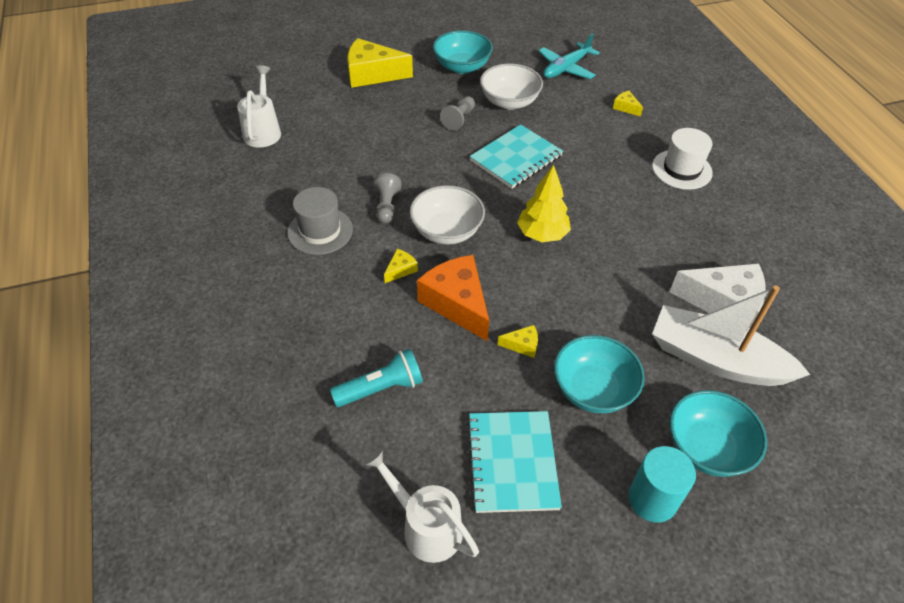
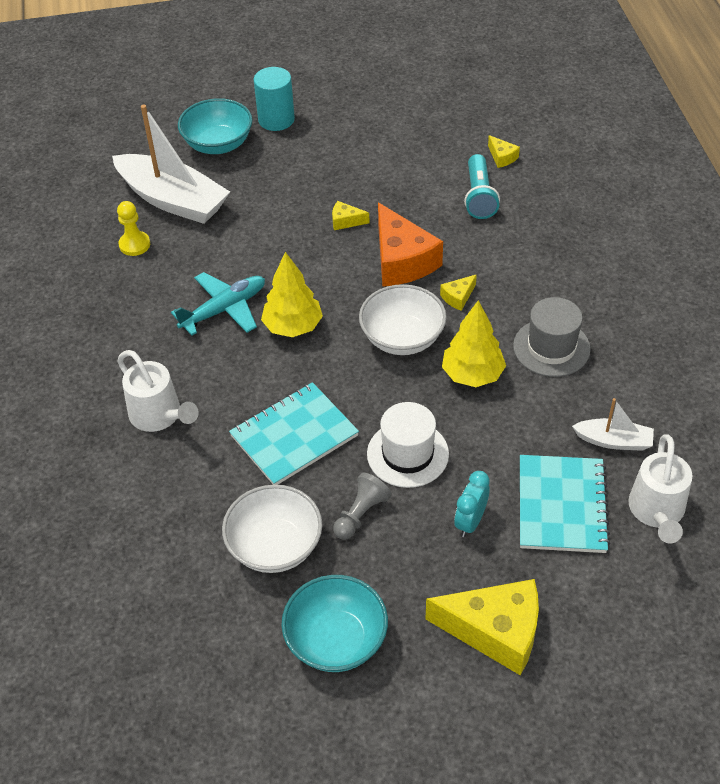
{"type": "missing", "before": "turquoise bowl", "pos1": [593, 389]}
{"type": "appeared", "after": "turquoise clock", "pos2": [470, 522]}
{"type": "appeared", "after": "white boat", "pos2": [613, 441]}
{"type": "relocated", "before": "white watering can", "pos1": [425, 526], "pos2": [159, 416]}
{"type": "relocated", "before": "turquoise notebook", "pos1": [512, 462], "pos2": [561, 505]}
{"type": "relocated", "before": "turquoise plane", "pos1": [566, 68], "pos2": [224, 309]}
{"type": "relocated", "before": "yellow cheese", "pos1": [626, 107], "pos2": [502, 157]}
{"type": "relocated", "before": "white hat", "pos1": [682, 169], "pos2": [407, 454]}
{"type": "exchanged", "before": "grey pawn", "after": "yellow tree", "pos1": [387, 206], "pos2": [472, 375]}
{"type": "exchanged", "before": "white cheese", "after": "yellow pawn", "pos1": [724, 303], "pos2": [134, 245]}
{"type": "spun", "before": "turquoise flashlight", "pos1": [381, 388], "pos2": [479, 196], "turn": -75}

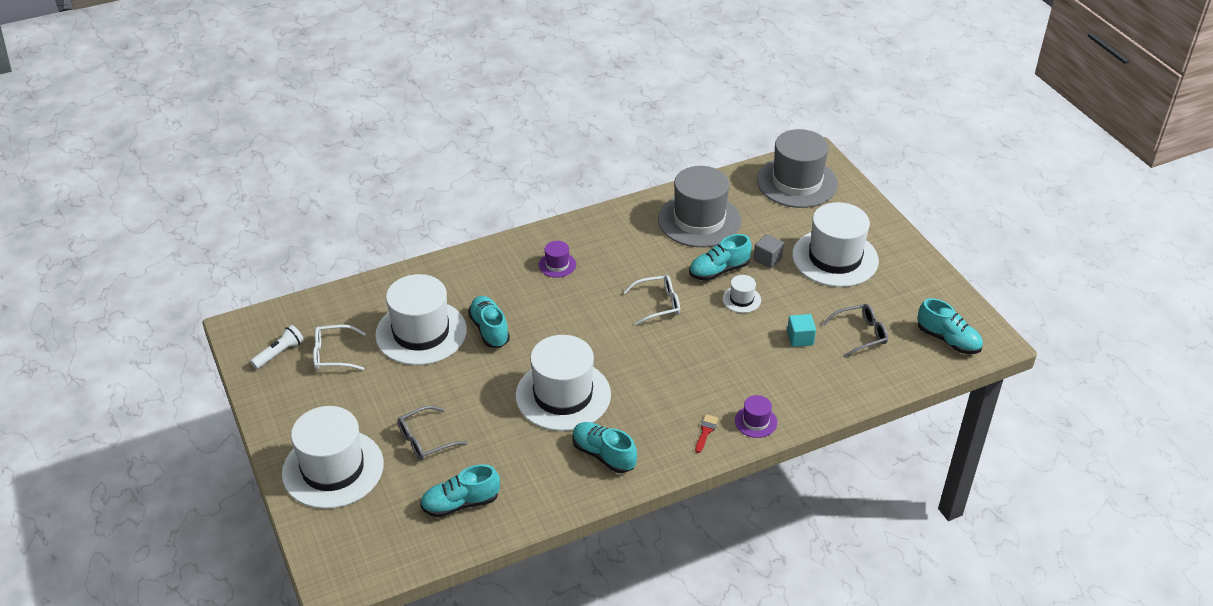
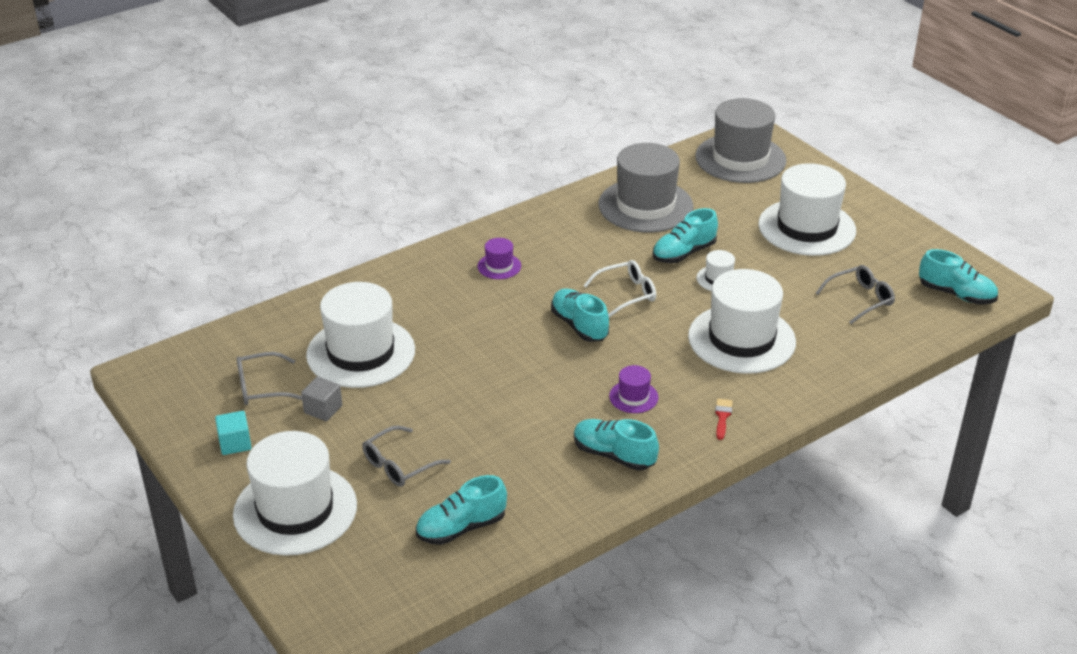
{"type": "missing", "before": "white flashlight", "pos1": [279, 353]}
{"type": "relocated", "before": "turquoise shoe", "pos1": [489, 330], "pos2": [579, 326]}
{"type": "relocated", "before": "white hat", "pos1": [563, 395], "pos2": [741, 339]}
{"type": "relocated", "before": "purple hat", "pos1": [756, 421], "pos2": [633, 397]}
{"type": "relocated", "before": "grey cube", "pos1": [767, 259], "pos2": [323, 409]}
{"type": "relocated", "before": "turquoise cube", "pos1": [800, 338], "pos2": [235, 443]}
{"type": "colour", "before": "white glasses", "after": "grey glasses", "pos1": [333, 354], "pos2": [261, 387]}

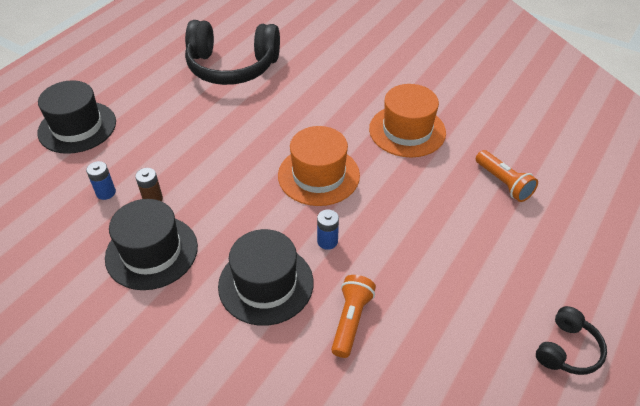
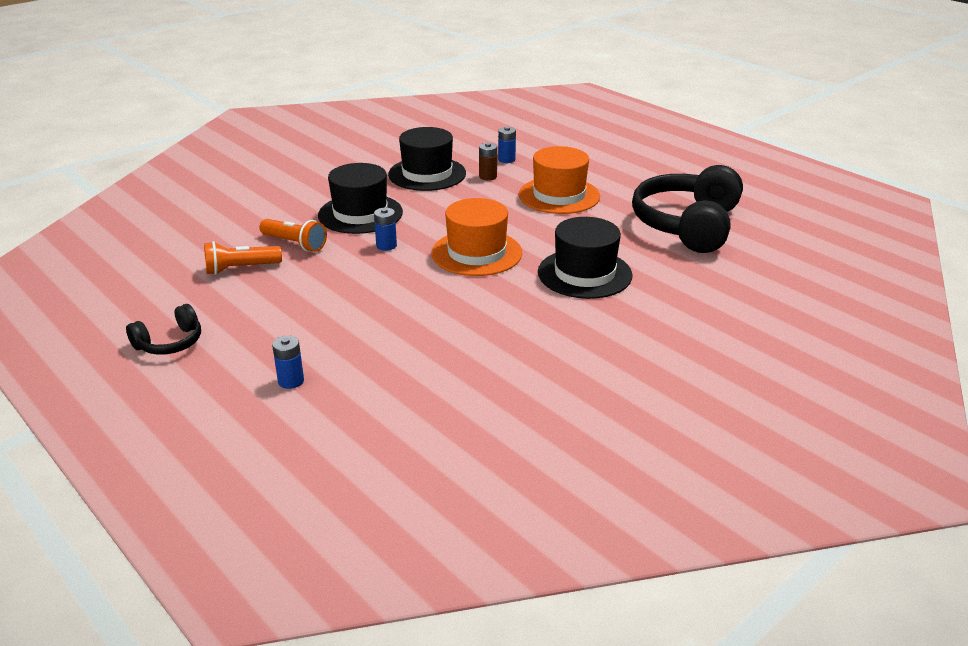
{"type": "appeared", "after": "blue battery", "pos2": [291, 381]}
{"type": "relocated", "before": "black hat", "pos1": [77, 127], "pos2": [584, 274]}
{"type": "relocated", "before": "orange hat", "pos1": [407, 131], "pos2": [559, 195]}
{"type": "relocated", "before": "orange flashlight", "pos1": [503, 183], "pos2": [240, 268]}
{"type": "spun", "before": "black headphones", "pos1": [567, 350], "pos2": [170, 343], "turn": -90}

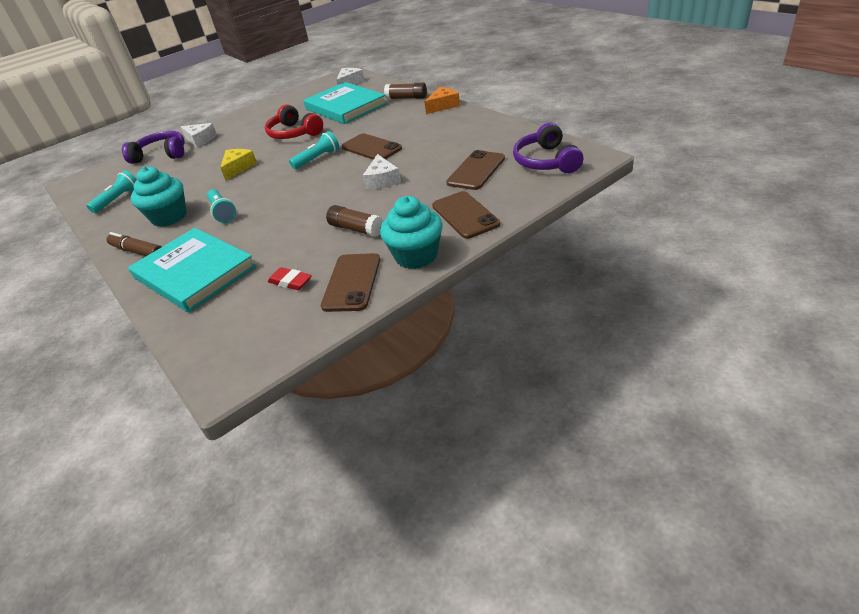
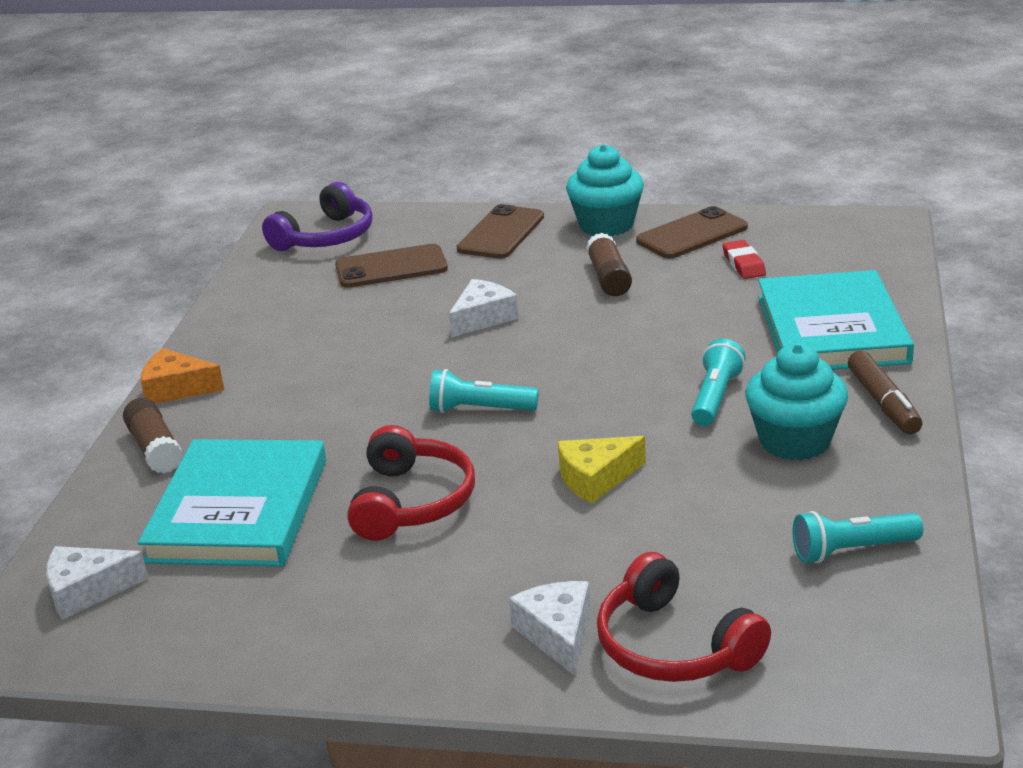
{"type": "missing", "before": "brown phone", "pos1": [371, 148]}
{"type": "colour", "before": "purple headphones", "after": "red headphones", "pos1": [161, 154], "pos2": [673, 646]}

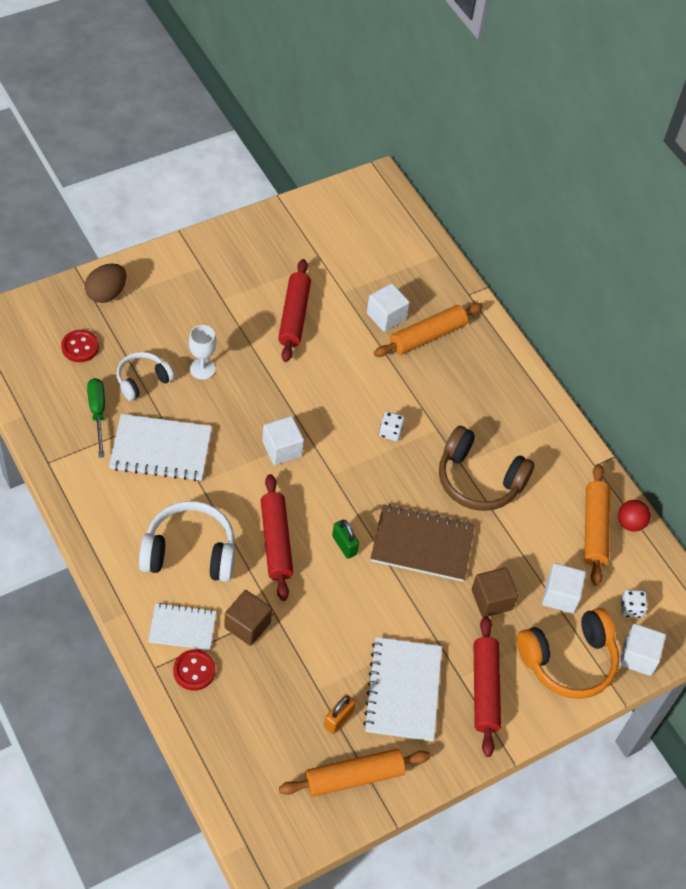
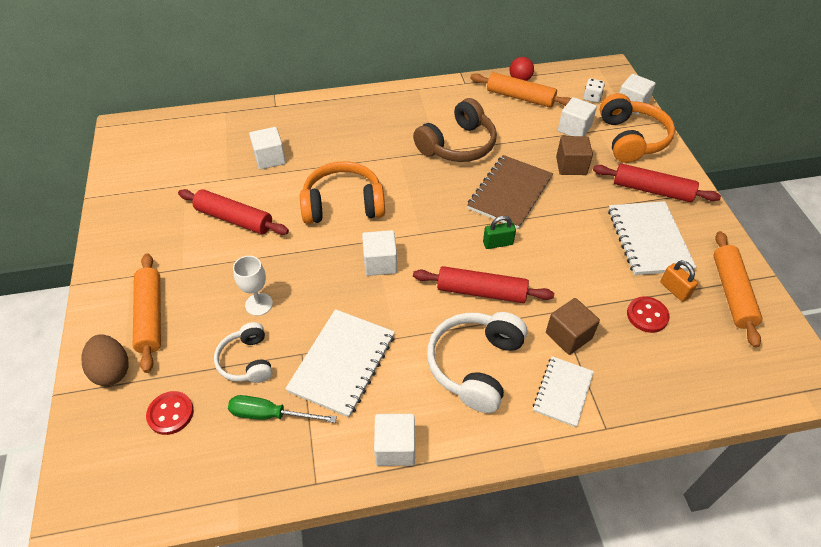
{"type": "missing", "before": "white dice", "pos1": [390, 432]}
{"type": "appeared", "after": "orange headphones", "pos2": [343, 204]}
{"type": "appeared", "after": "white cube", "pos2": [395, 448]}
{"type": "relocated", "before": "red button", "pos1": [194, 671], "pos2": [647, 315]}
{"type": "relocated", "before": "orange rolling pin", "pos1": [427, 336], "pos2": [151, 316]}
{"type": "spun", "before": "white notebook", "pos1": [403, 690], "pos2": [648, 239], "turn": 60}

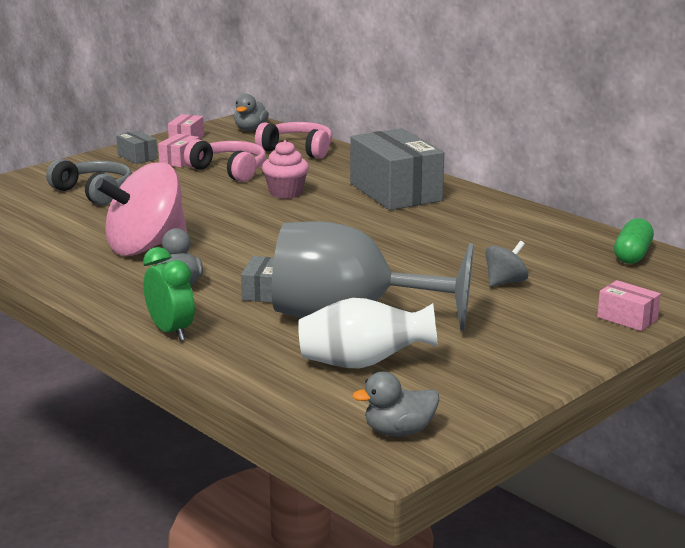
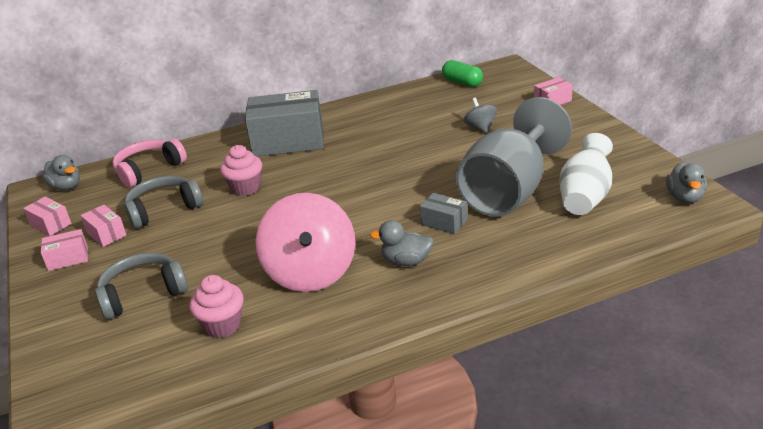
{"type": "missing", "before": "green clock", "pos1": [171, 331]}
{"type": "appeared", "after": "pink cupcake", "pos2": [222, 325]}
{"type": "colour", "before": "grey box", "after": "pink box", "pos1": [137, 157], "pos2": [68, 259]}
{"type": "colour", "before": "pink headphones", "after": "grey headphones", "pos1": [229, 170], "pos2": [163, 209]}

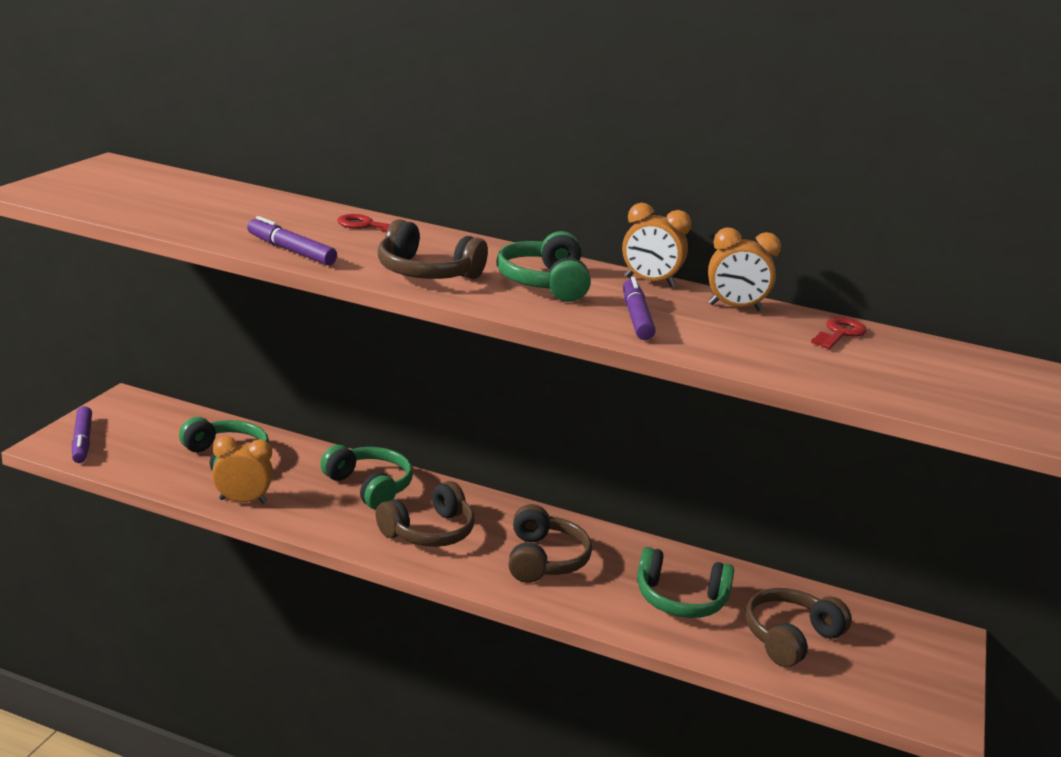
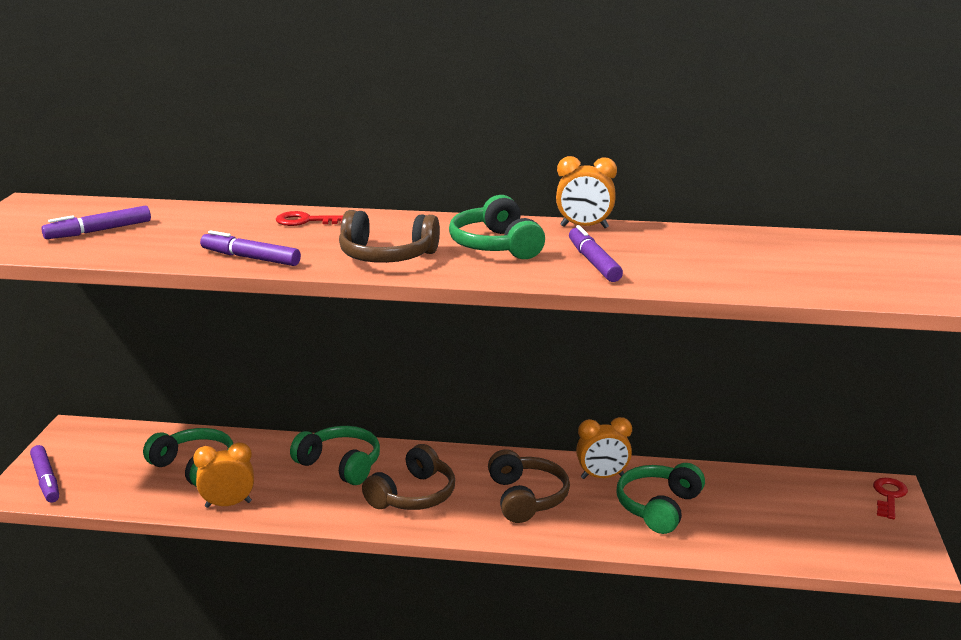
{"type": "missing", "before": "brown headphones", "pos1": [790, 637]}
{"type": "appeared", "after": "purple marker", "pos2": [99, 231]}
{"type": "relocated", "before": "orange clock", "pos1": [734, 307], "pos2": [602, 477]}
{"type": "relocated", "before": "red key", "pos1": [839, 333], "pos2": [889, 496]}
{"type": "spun", "before": "green headphones", "pos1": [680, 599], "pos2": [658, 507], "turn": 120}

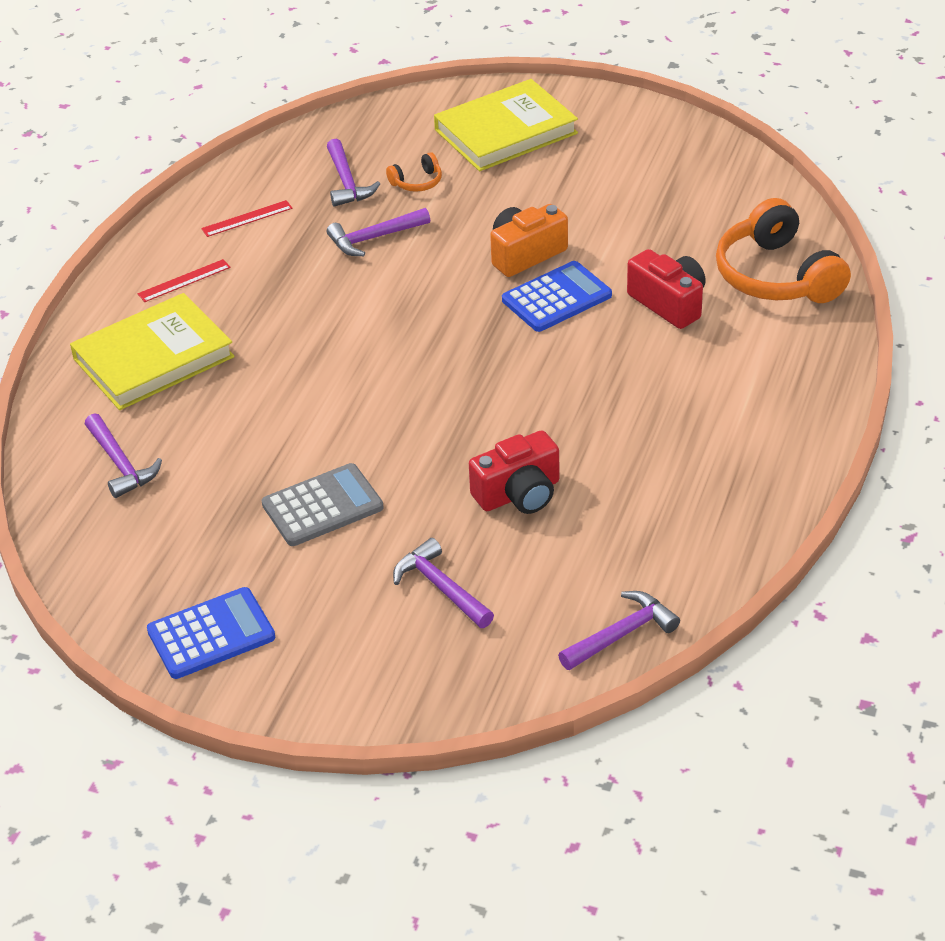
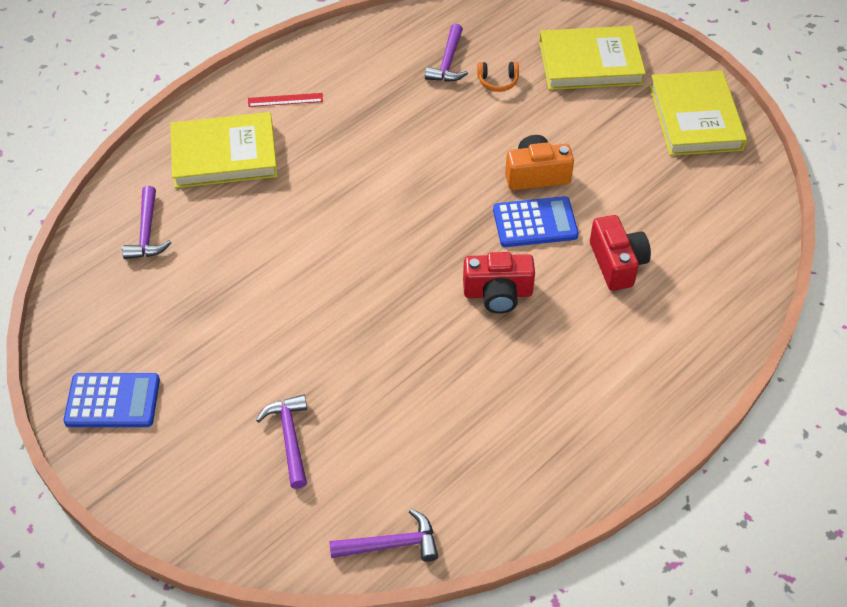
{"type": "missing", "before": "red ruler", "pos1": [247, 218]}
{"type": "missing", "before": "grey calculator", "pos1": [322, 506]}
{"type": "missing", "before": "purple hammer", "pos1": [374, 238]}
{"type": "missing", "before": "orange headphones", "pos1": [776, 276]}
{"type": "appeared", "after": "yellow book", "pos2": [695, 117]}
{"type": "relocated", "before": "red camera", "pos1": [519, 494], "pos2": [498, 293]}

